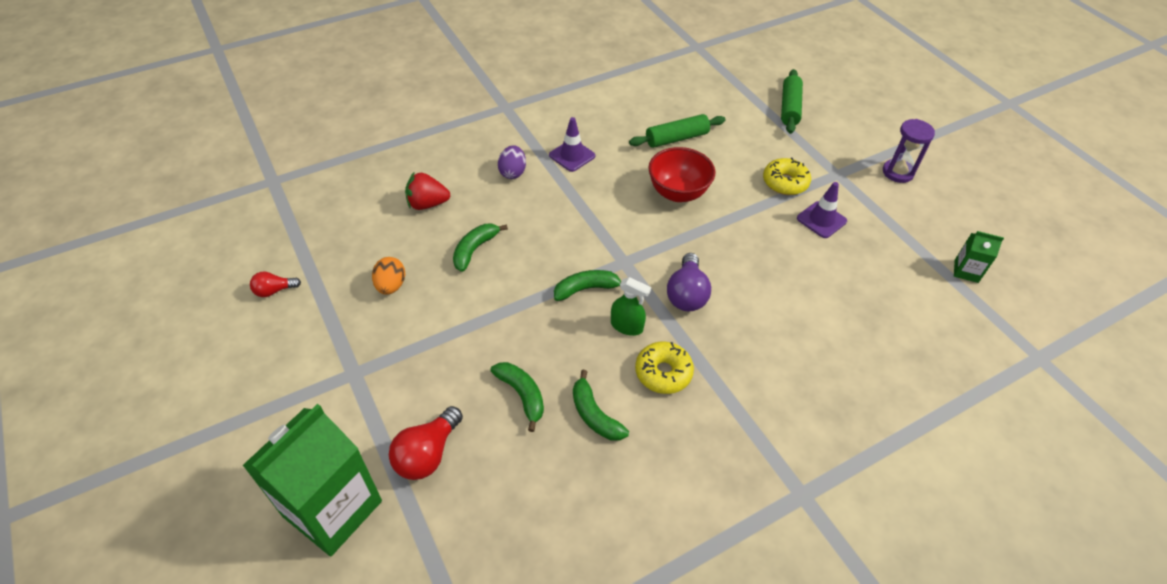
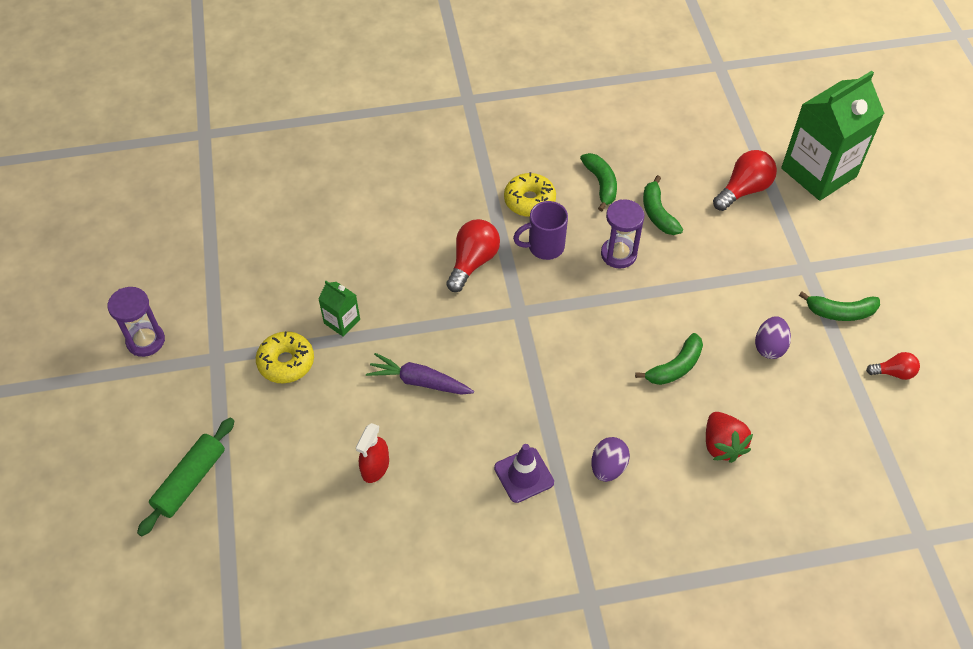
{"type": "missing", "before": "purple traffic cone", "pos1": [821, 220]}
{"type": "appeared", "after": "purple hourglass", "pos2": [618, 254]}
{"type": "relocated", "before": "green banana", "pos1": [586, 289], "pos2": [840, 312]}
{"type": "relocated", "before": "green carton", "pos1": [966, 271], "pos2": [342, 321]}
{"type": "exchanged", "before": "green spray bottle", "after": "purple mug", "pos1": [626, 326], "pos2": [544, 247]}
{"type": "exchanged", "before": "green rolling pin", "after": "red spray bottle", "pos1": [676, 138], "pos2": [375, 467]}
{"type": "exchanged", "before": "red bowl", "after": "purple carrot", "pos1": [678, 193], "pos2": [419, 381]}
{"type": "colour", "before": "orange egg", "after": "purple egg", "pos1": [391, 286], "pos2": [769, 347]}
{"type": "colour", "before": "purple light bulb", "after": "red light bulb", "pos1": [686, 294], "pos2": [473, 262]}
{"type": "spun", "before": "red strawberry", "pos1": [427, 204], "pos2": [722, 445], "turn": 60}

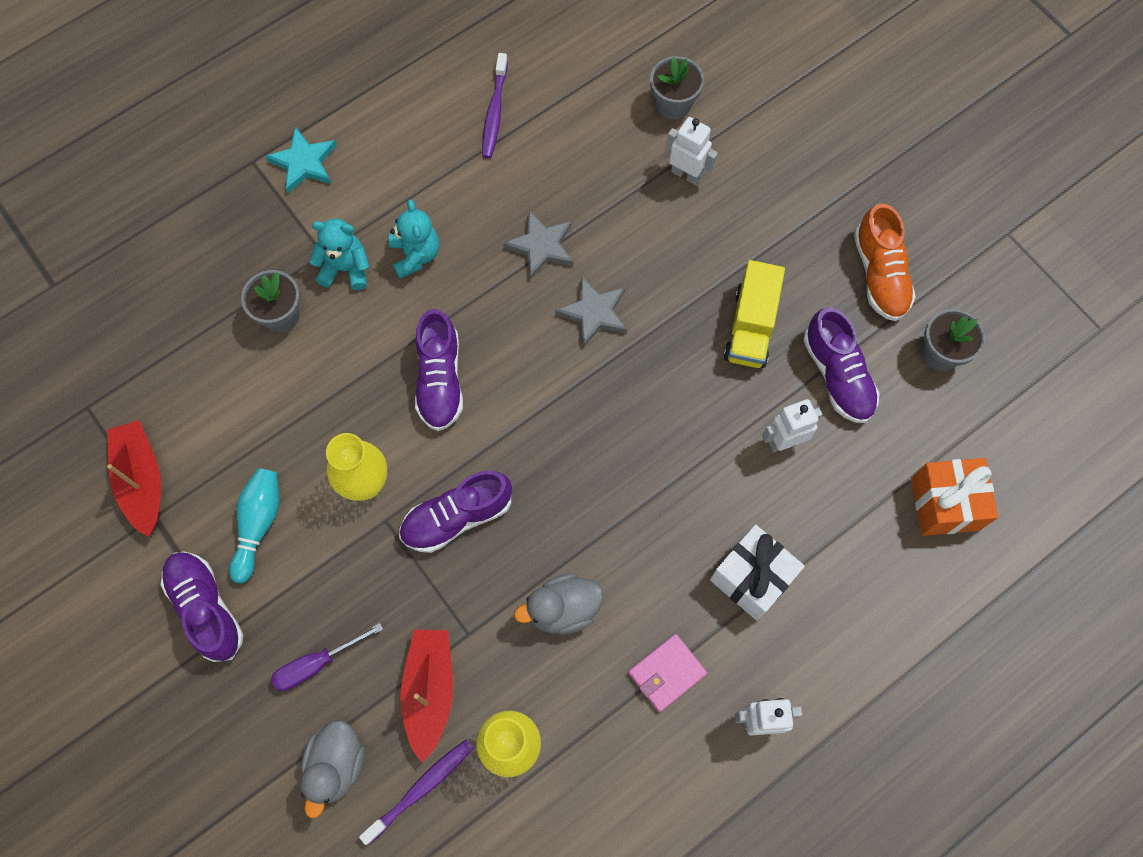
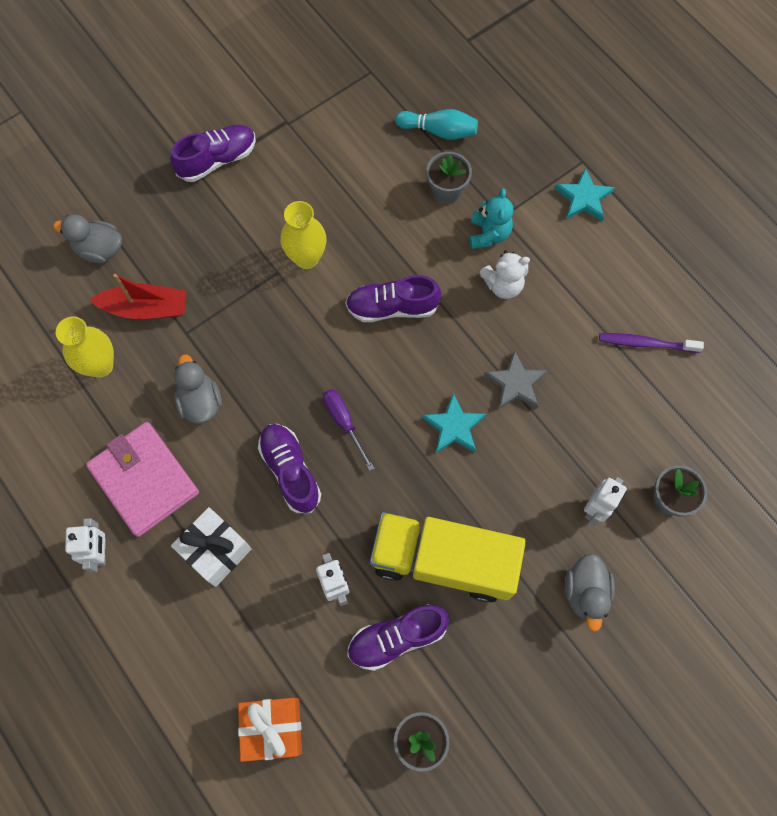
{"type": "missing", "before": "red boat", "pos1": [142, 480]}
{"type": "missing", "before": "purple toothbrush", "pos1": [421, 788]}
{"type": "missing", "before": "orange shoe", "pos1": [880, 275]}
{"type": "appeared", "after": "grey duck", "pos2": [585, 592]}
{"type": "relocated", "before": "turquoise bowling pin", "pos1": [258, 524], "pos2": [439, 131]}
{"type": "relocated", "before": "purple screwdriver", "pos1": [316, 664], "pos2": [344, 422]}
{"type": "relocated", "before": "purple shoe", "pos1": [457, 517], "pos2": [290, 471]}
{"type": "colour", "before": "turquoise teddy bear", "after": "white teddy bear", "pos1": [415, 255], "pos2": [503, 285]}
{"type": "colour", "before": "grey star", "after": "turquoise star", "pos1": [594, 313], "pos2": [454, 426]}
{"type": "size", "before": "pink wallet", "pos1": [667, 673], "pos2": [144, 480], "scale": 1.85}
{"type": "size", "before": "yellow truck", "pos1": [751, 327], "pos2": [443, 561], "scale": 1.62}

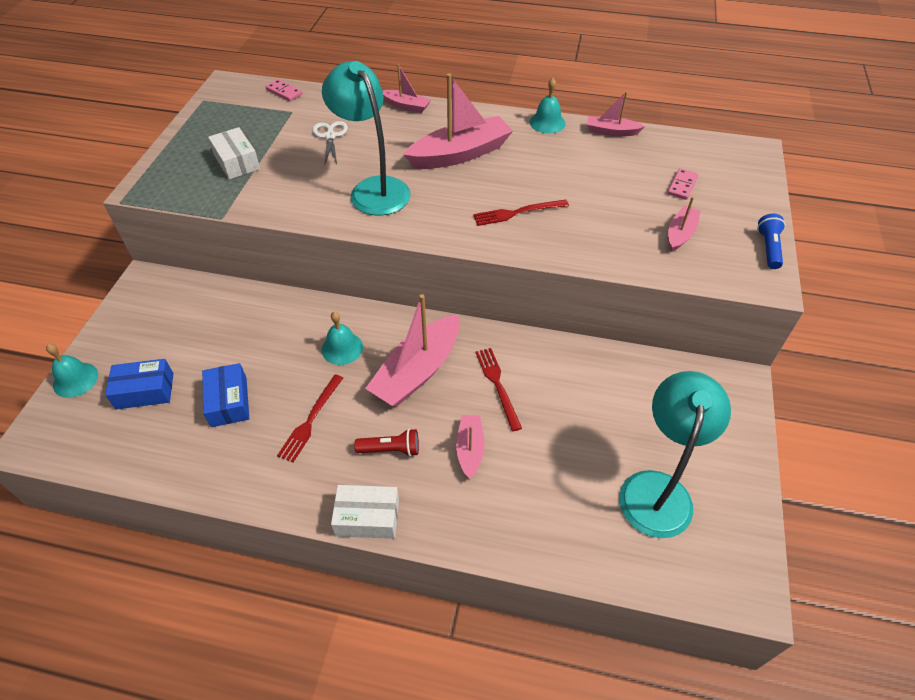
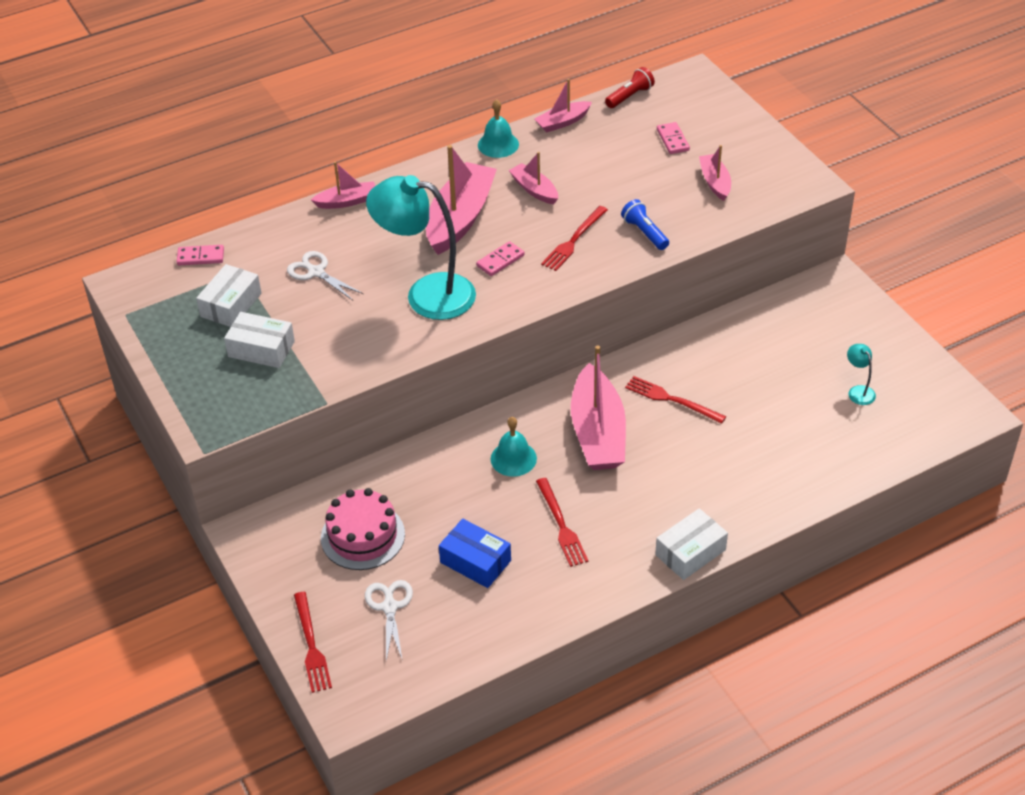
{"type": "appeared", "after": "white box", "pos2": [231, 305]}
{"type": "appeared", "after": "pink cake", "pos2": [363, 536]}
{"type": "appeared", "after": "pink domino", "pos2": [500, 261]}
{"type": "relocated", "before": "red flashlight", "pos1": [391, 449], "pos2": [630, 96]}
{"type": "relocated", "before": "pink boat", "pos1": [470, 449], "pos2": [534, 190]}
{"type": "relocated", "before": "blue flashlight", "pos1": [768, 248], "pos2": [644, 233]}
{"type": "exchanged", "before": "turquoise bell", "after": "red fork", "pos1": [75, 379], "pos2": [311, 645]}
{"type": "exchanged", "before": "blue box", "after": "white scissors", "pos1": [145, 391], "pos2": [389, 607]}
{"type": "size", "before": "turquoise lamp", "pos1": [657, 489], "pos2": [858, 391], "scale": 0.4}

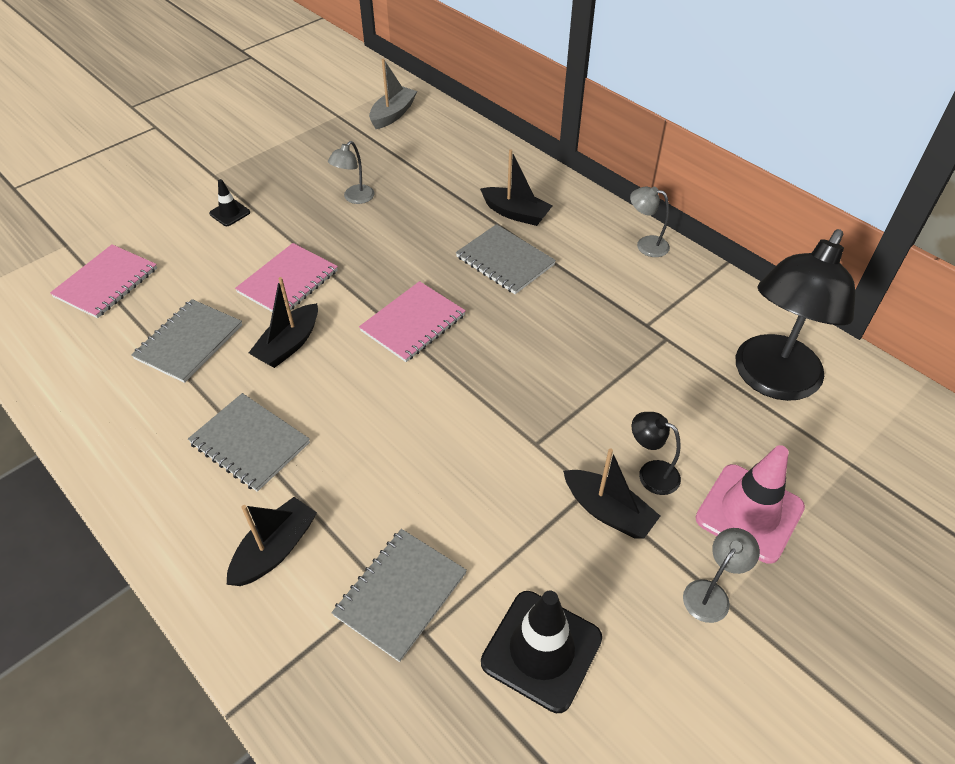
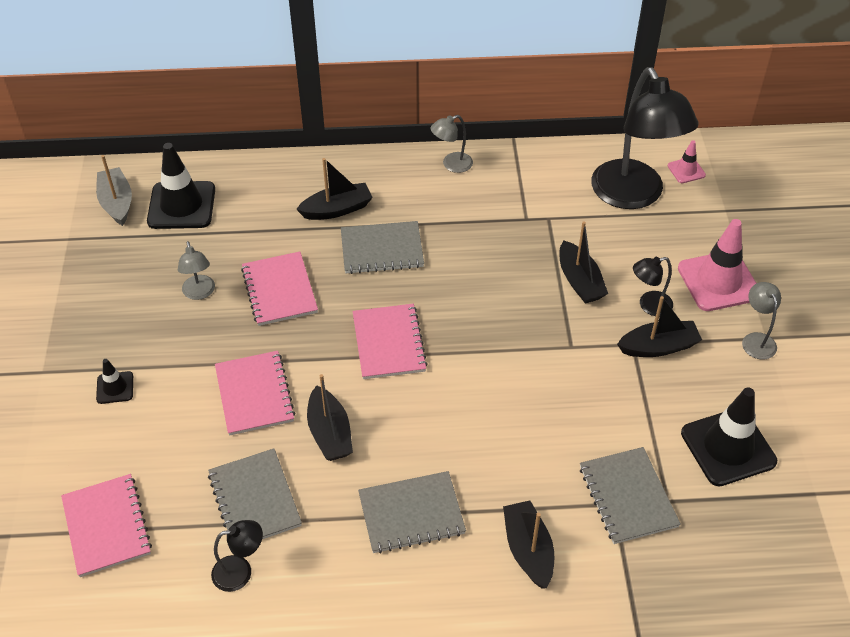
{"type": "appeared", "after": "black traffic cone", "pos2": [181, 205]}
{"type": "appeared", "after": "black lamp", "pos2": [240, 571]}
{"type": "appeared", "after": "pink notebook", "pos2": [279, 290]}
{"type": "appeared", "after": "black boat", "pos2": [579, 281]}
{"type": "appeared", "after": "pink traffic cone", "pos2": [686, 170]}

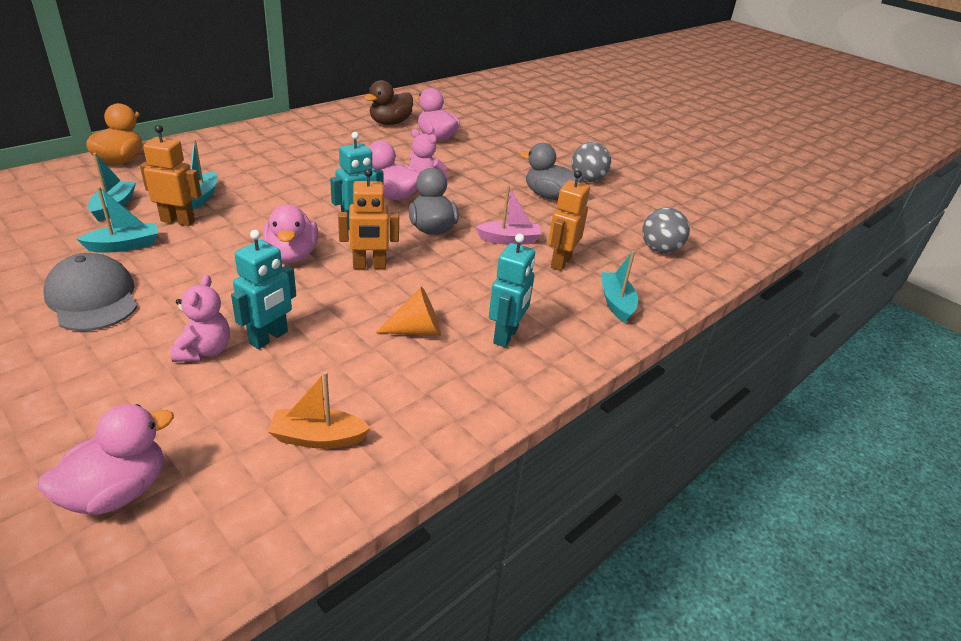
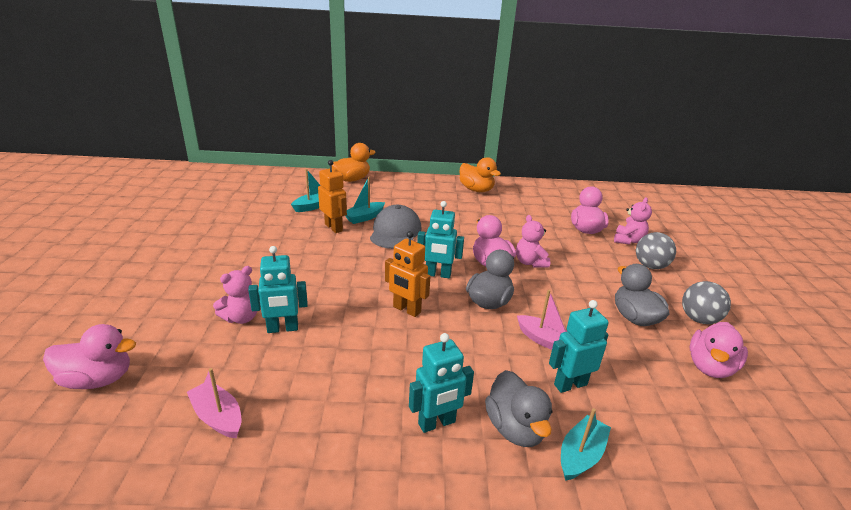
{"type": "missing", "before": "turquoise boat", "pos1": [124, 245]}
{"type": "missing", "before": "brown duck", "pos1": [390, 123]}
{"type": "missing", "before": "orange cone", "pos1": [417, 330]}
{"type": "appeared", "after": "orange duck", "pos2": [476, 190]}
{"type": "appeared", "after": "grey duck", "pos2": [515, 428]}
{"type": "appeared", "after": "pink teddy bear", "pos2": [628, 240]}
{"type": "relocated", "before": "grey cap", "pos1": [93, 298], "pos2": [395, 231]}
{"type": "relocated", "before": "pink duck", "pos1": [292, 255], "pos2": [710, 367]}
{"type": "relocated", "before": "grey ball", "pos1": [660, 250], "pos2": [650, 266]}
{"type": "colour", "before": "orange boat", "after": "pink boat", "pos1": [318, 438], "pos2": [218, 417]}
{"type": "colour", "before": "orange robot", "after": "turquoise robot", "pos1": [560, 262], "pos2": [570, 384]}

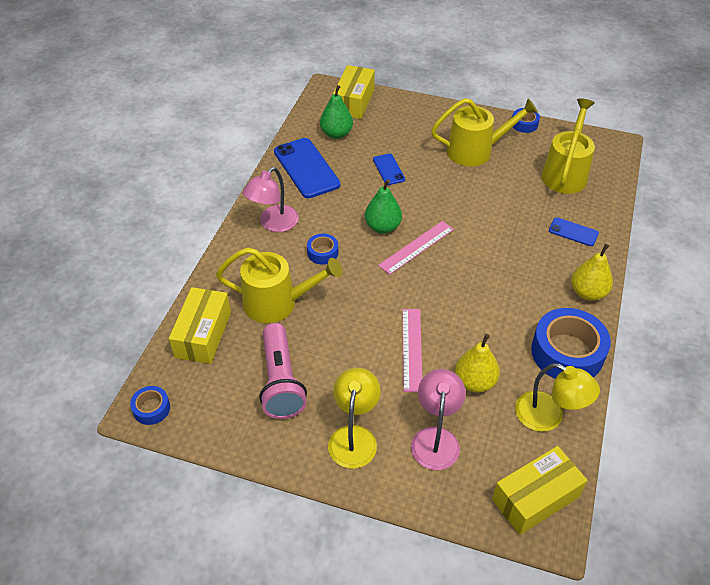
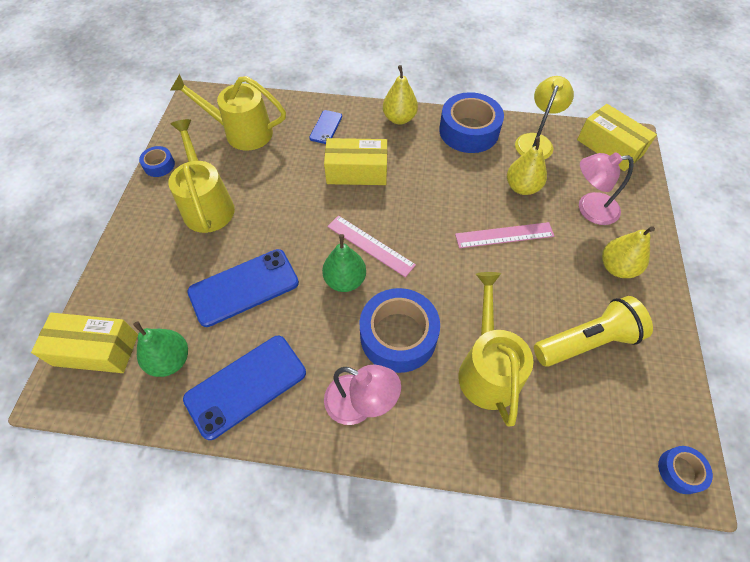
{"type": "relocated", "before": "yellow box", "pos1": [203, 334], "pos2": [357, 172]}
{"type": "exchanged", "before": "yellow lamp", "after": "yellow pear", "pos1": [354, 437], "pos2": [617, 267]}
{"type": "colour", "before": "pink flashlight", "after": "yellow flashlight", "pos1": [281, 381], "pos2": [587, 341]}
{"type": "size", "before": "blue tape", "pos1": [322, 253], "pos2": [398, 336], "scale": 2.07}
{"type": "size", "before": "blue phone", "pos1": [388, 169], "pos2": [244, 287], "scale": 1.92}

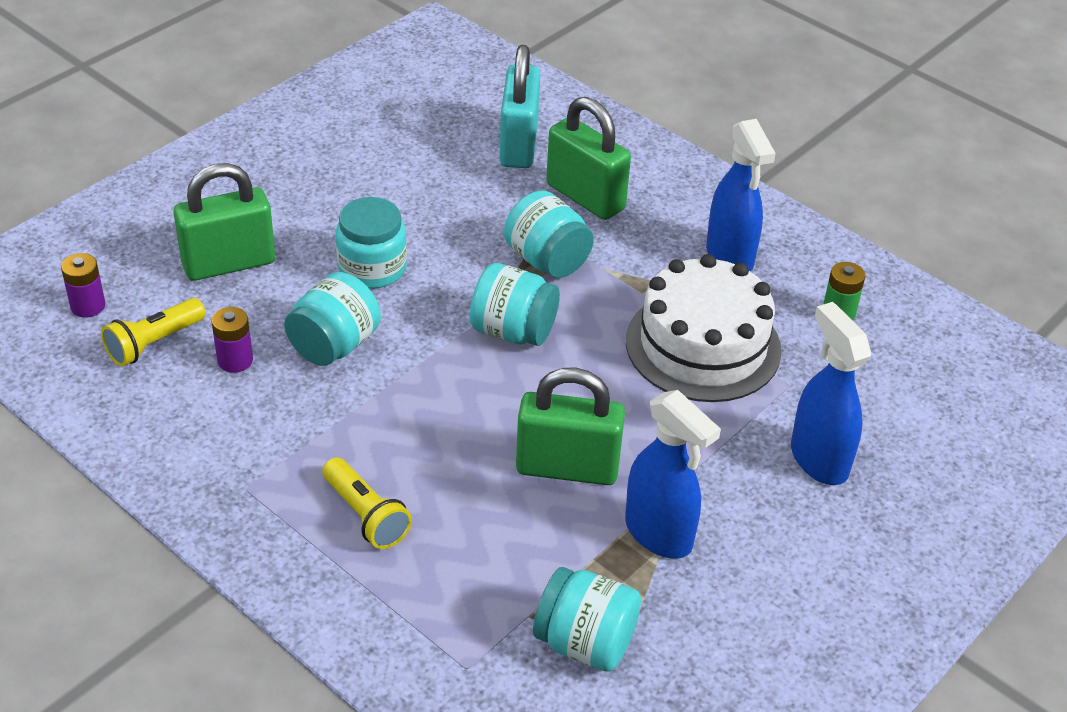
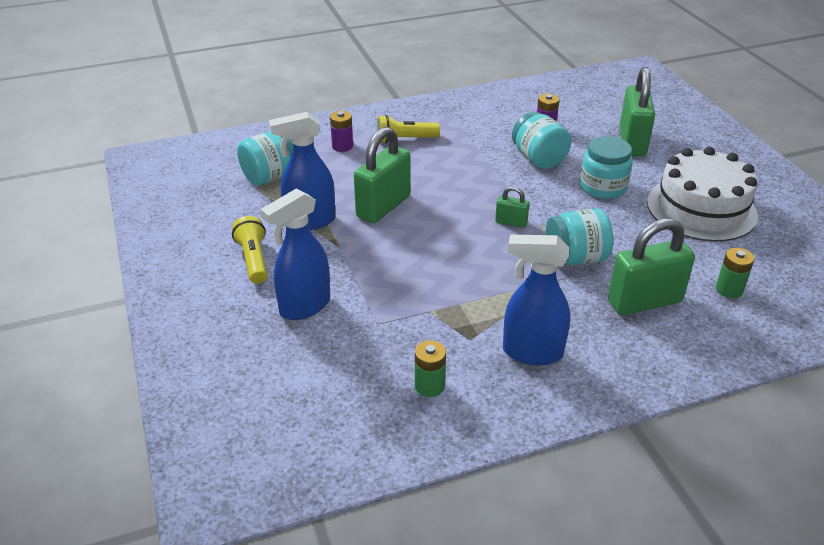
{"type": "relocated", "before": "purple battery", "pos1": [88, 306], "pos2": [342, 146]}
{"type": "relocated", "before": "yellow flashlight", "pos1": [154, 343], "pos2": [253, 260]}
{"type": "relocated", "before": "white cake", "pos1": [703, 345], "pos2": [701, 209]}
{"type": "exchanged", "before": "turquoise jar", "after": "green padlock", "pos1": [513, 331], "pos2": [511, 222]}
{"type": "exchanged", "before": "turquoise padlock", "after": "green battery", "pos1": [519, 145], "pos2": [729, 289]}
{"type": "spun", "before": "blue spray bottle", "pos1": [818, 459], "pos2": [304, 306], "turn": 135}

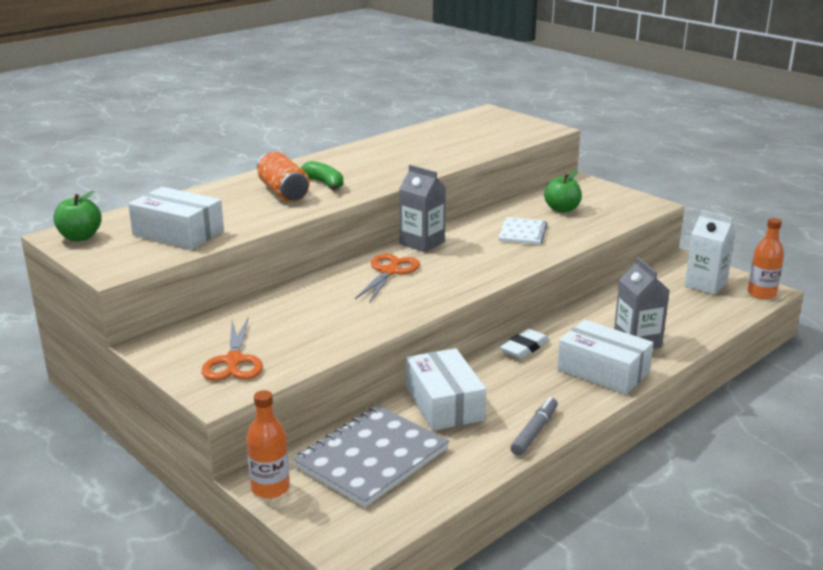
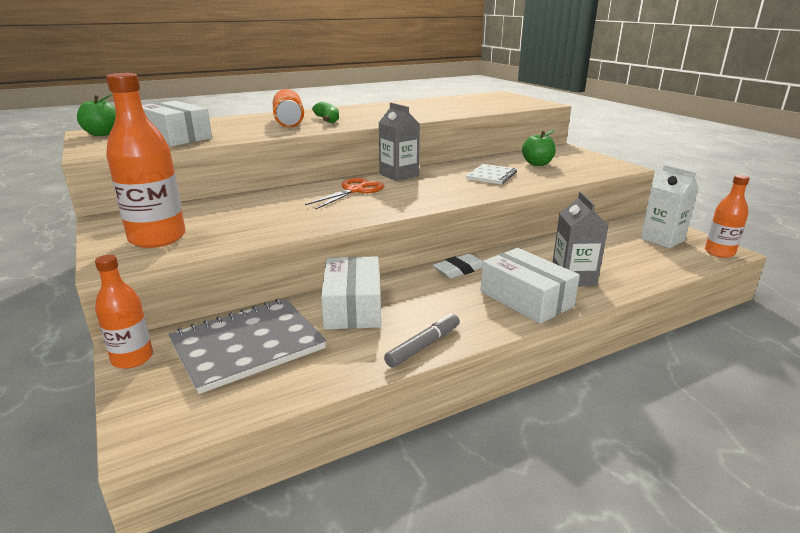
{"type": "exchanged", "before": "orange scissors", "after": "orange bottle", "pos1": [234, 361], "pos2": [157, 238]}

